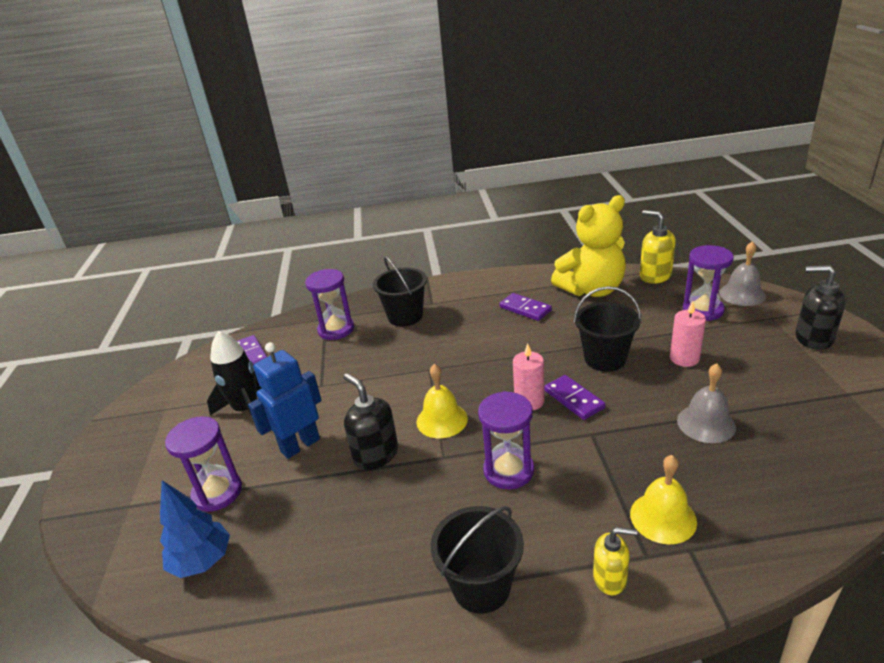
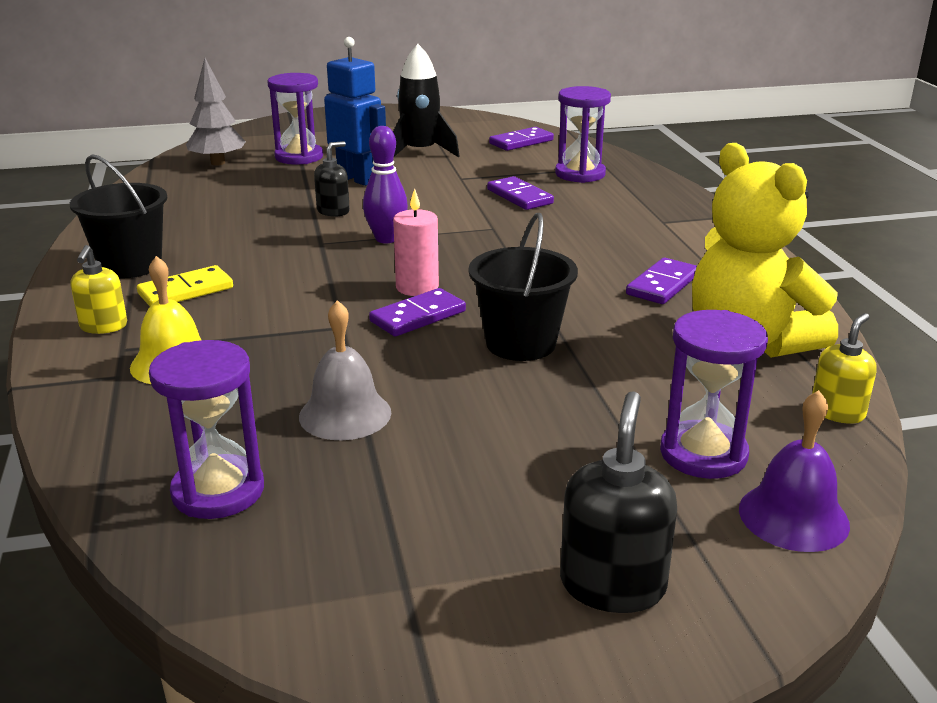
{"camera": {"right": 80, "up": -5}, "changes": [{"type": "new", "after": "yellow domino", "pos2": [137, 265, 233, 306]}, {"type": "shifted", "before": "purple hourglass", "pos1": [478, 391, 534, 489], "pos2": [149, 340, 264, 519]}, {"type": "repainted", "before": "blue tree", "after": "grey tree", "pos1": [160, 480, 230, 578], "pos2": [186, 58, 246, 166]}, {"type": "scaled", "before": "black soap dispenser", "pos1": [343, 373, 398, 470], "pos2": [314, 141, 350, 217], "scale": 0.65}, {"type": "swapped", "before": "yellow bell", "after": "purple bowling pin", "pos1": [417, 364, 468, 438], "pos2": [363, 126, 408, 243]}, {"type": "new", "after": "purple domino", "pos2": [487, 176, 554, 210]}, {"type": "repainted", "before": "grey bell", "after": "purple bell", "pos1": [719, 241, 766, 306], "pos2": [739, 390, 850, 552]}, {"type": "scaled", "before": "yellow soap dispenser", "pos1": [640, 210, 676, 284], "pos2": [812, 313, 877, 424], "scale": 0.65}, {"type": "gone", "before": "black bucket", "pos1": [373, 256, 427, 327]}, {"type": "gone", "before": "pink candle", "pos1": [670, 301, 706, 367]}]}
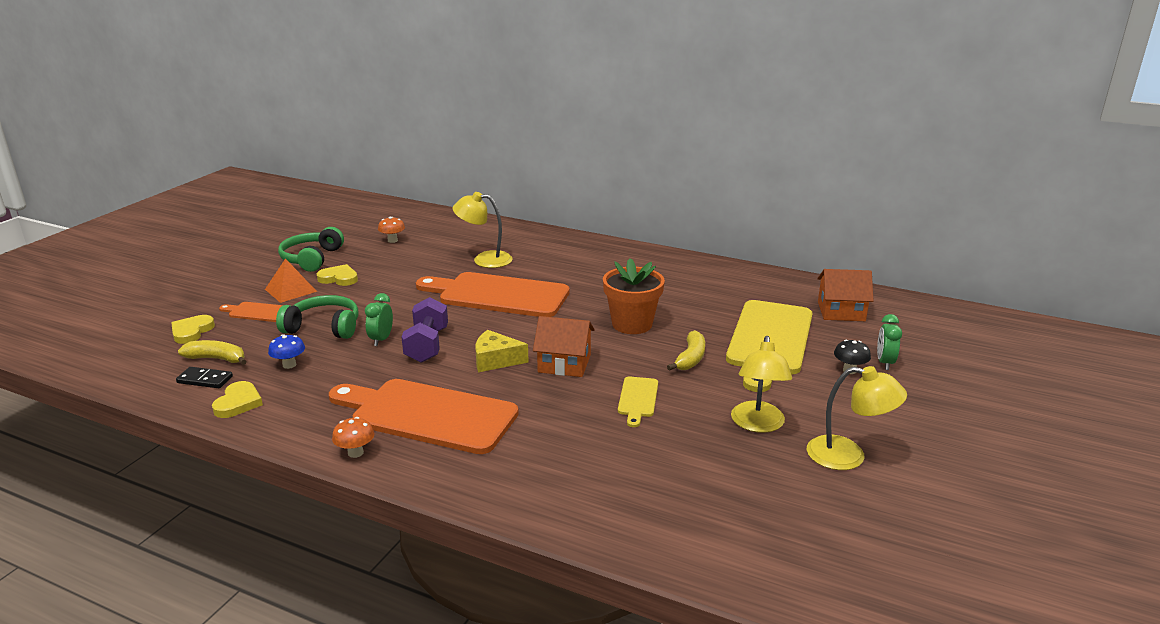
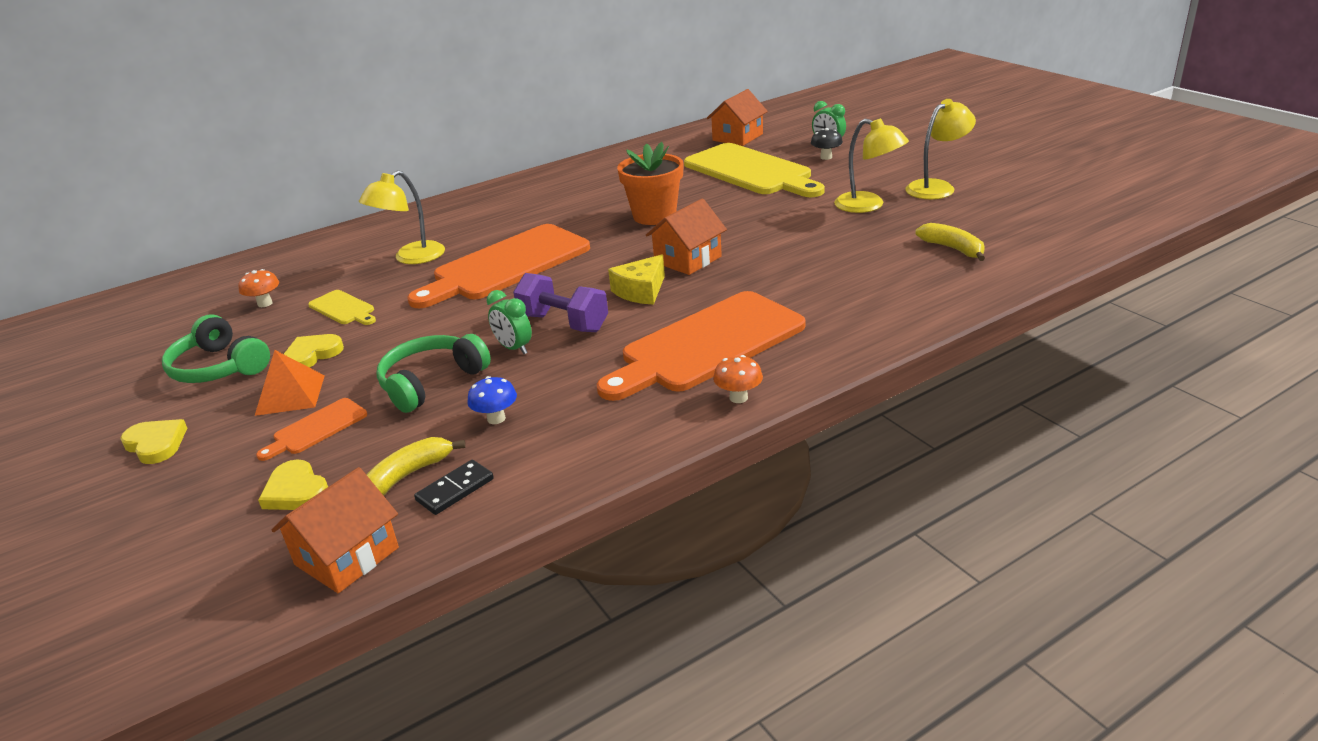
{"camera": {"right": -55, "up": 5}, "changes": [{"type": "shifted", "before": "yellow heart", "pos1": [212, 381, 263, 418], "pos2": [120, 419, 187, 464]}, {"type": "new", "after": "orange house", "pos2": [271, 467, 399, 593]}, {"type": "shifted", "before": "yellow cutting board", "pos1": [618, 377, 658, 427], "pos2": [308, 290, 376, 325]}, {"type": "shifted", "before": "yellow banana", "pos1": [667, 330, 705, 371], "pos2": [915, 223, 985, 261]}]}
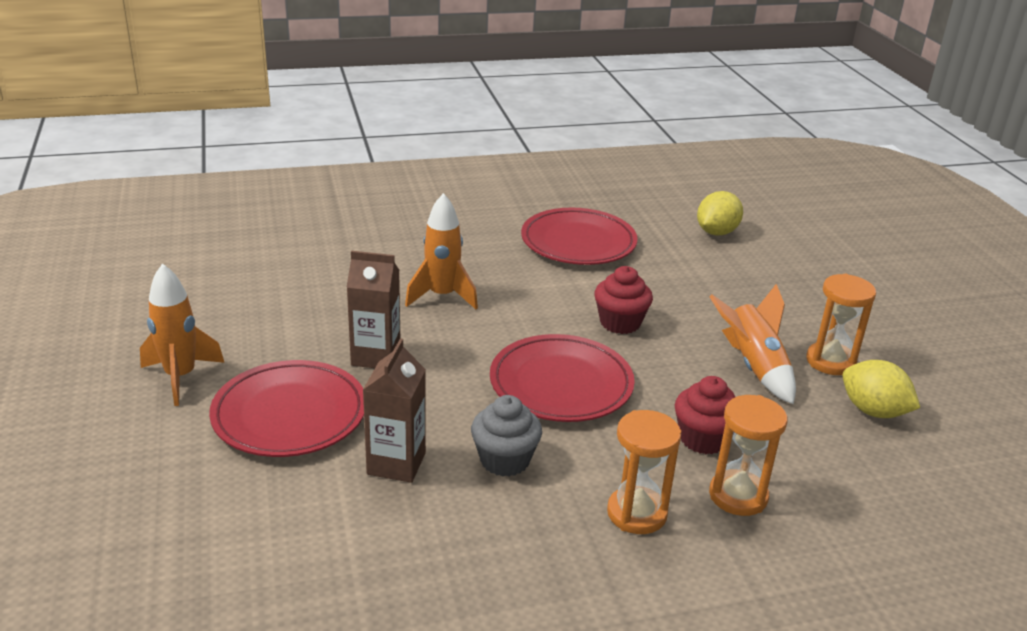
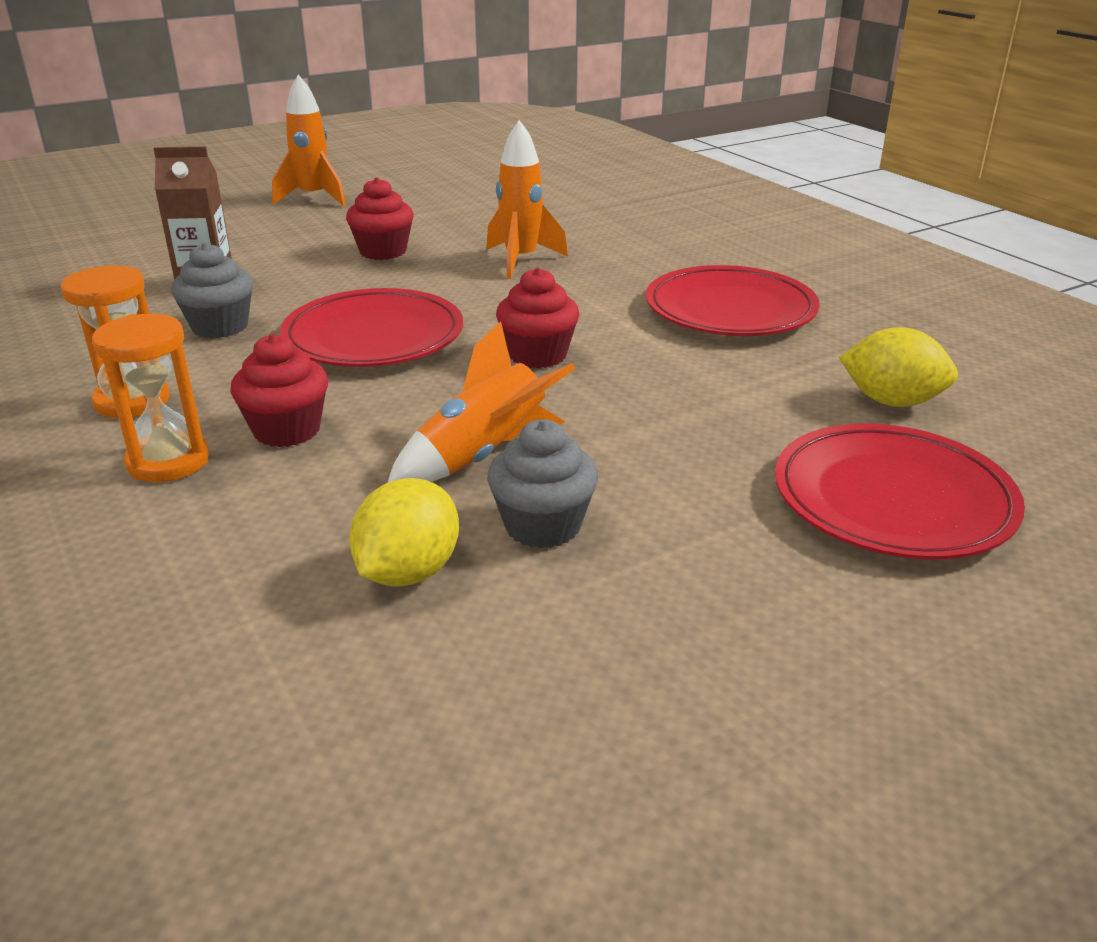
{"camera": {"right": 75, "up": 0}, "changes": [{"type": "swapped", "before": "brown carton", "after": "red cupcake", "pos1": [347, 251, 400, 368], "pos2": [346, 177, 414, 260]}, {"type": "swapped", "before": "orange hourglass", "after": "grey cupcake", "pos1": [806, 274, 876, 375], "pos2": [487, 419, 598, 549]}, {"type": "shifted", "before": "red plate", "pos1": [209, 360, 364, 457], "pos2": [775, 424, 1025, 559]}]}
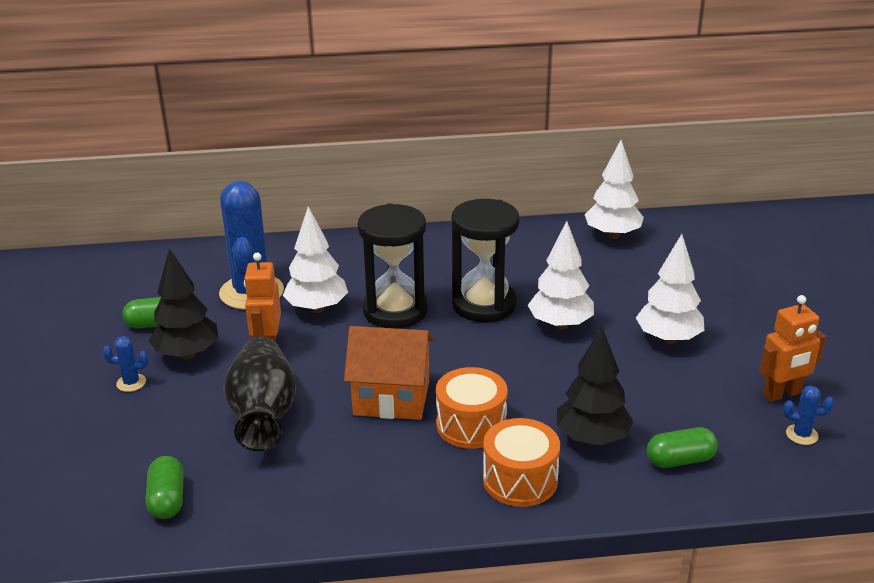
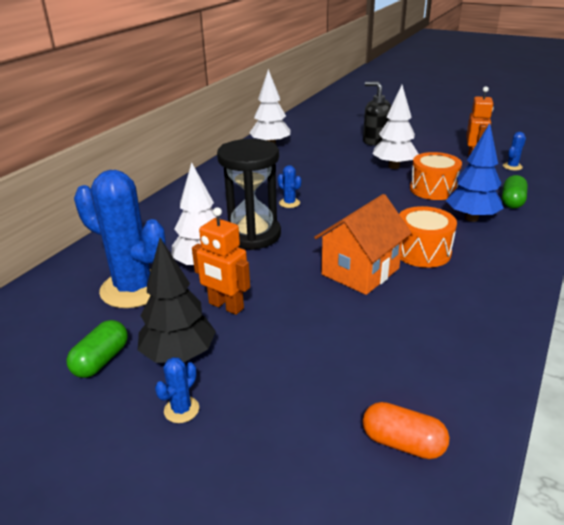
{"camera": {"right": -55, "up": 0}, "changes": [{"type": "swapped", "before": "black hourglass", "after": "blue cactus", "pos1": [451, 199, 520, 322], "pos2": [278, 165, 301, 208]}, {"type": "new", "after": "black soap dispenser", "pos2": [363, 82, 391, 146]}, {"type": "repainted", "before": "green capsule", "after": "orange capsule", "pos1": [146, 456, 184, 519], "pos2": [363, 402, 449, 459]}, {"type": "shifted", "before": "orange drum", "pos1": [483, 418, 560, 507], "pos2": [410, 152, 462, 200]}, {"type": "repainted", "before": "black tree", "after": "blue tree", "pos1": [557, 326, 634, 445], "pos2": [446, 123, 504, 222]}, {"type": "gone", "before": "black vase", "pos1": [223, 337, 296, 451]}, {"type": "gone", "before": "white tree", "pos1": [528, 221, 594, 330]}]}
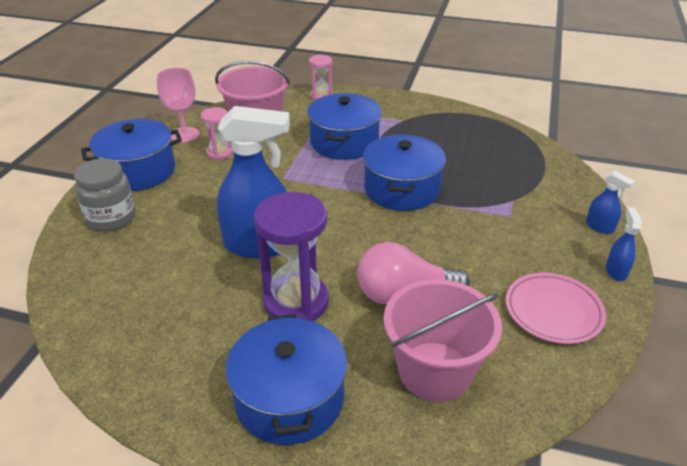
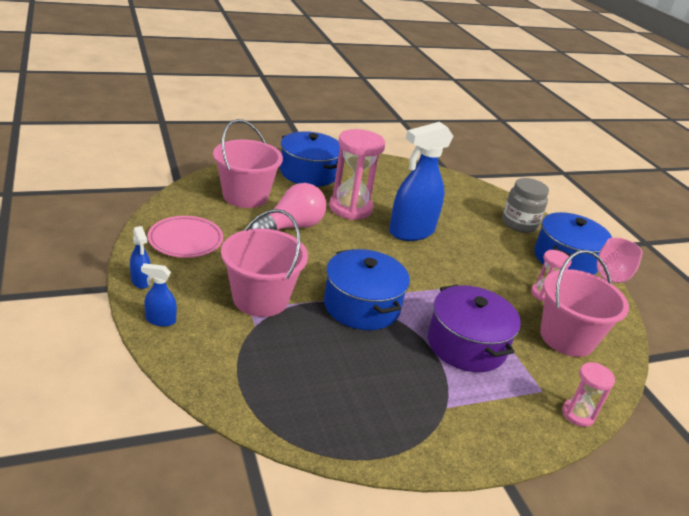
{"camera": {"right": 140, "up": -5}, "changes": [{"type": "new", "after": "pink bucket", "pos2": [221, 209, 308, 317]}, {"type": "repainted", "before": "purple hourglass", "after": "pink hourglass", "pos1": [254, 192, 329, 321], "pos2": [329, 129, 385, 220]}, {"type": "repainted", "before": "blue pot", "after": "purple pot", "pos1": [307, 93, 382, 160], "pos2": [428, 285, 521, 372]}]}
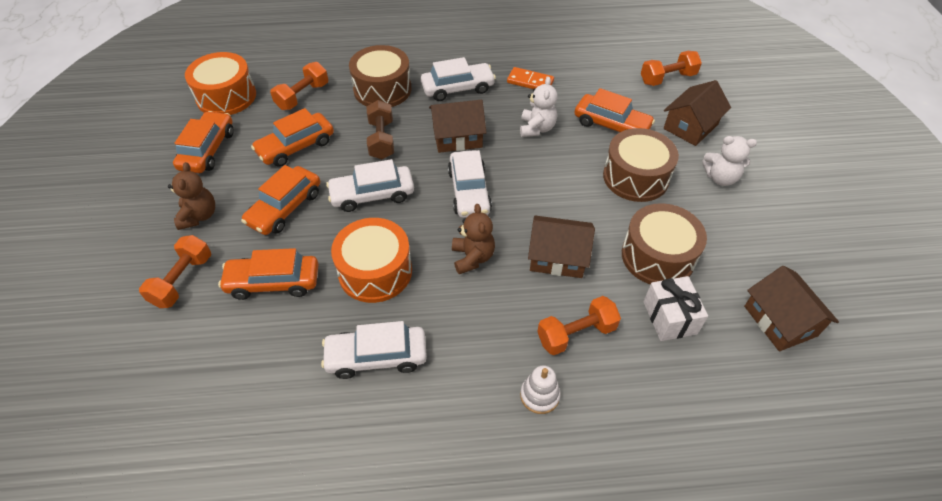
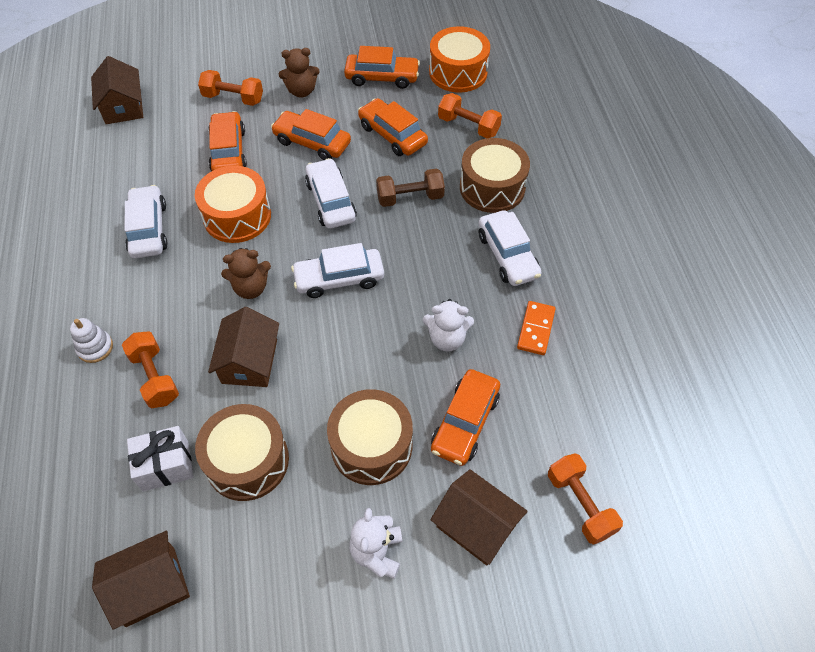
{"camera": {"right": 85, "up": 5}, "changes": [{"type": "shifted", "before": "brown house", "pos1": [429, 100, 487, 153], "pos2": [91, 56, 143, 124]}]}
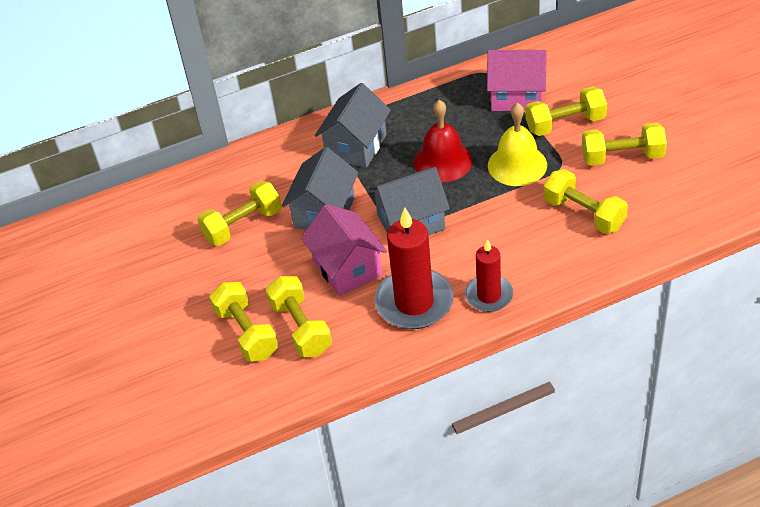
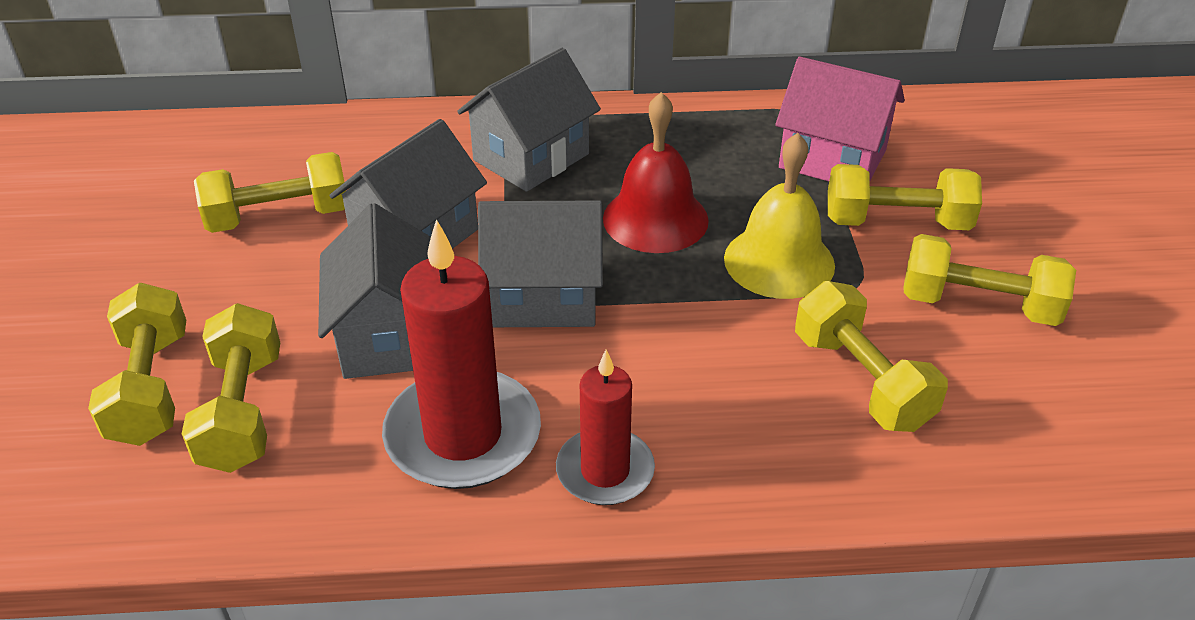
{"camera": {"right": 15, "up": -5}, "changes": [{"type": "repainted", "before": "pink house", "after": "grey house", "pos1": [301, 204, 387, 296], "pos2": [318, 203, 431, 379]}]}
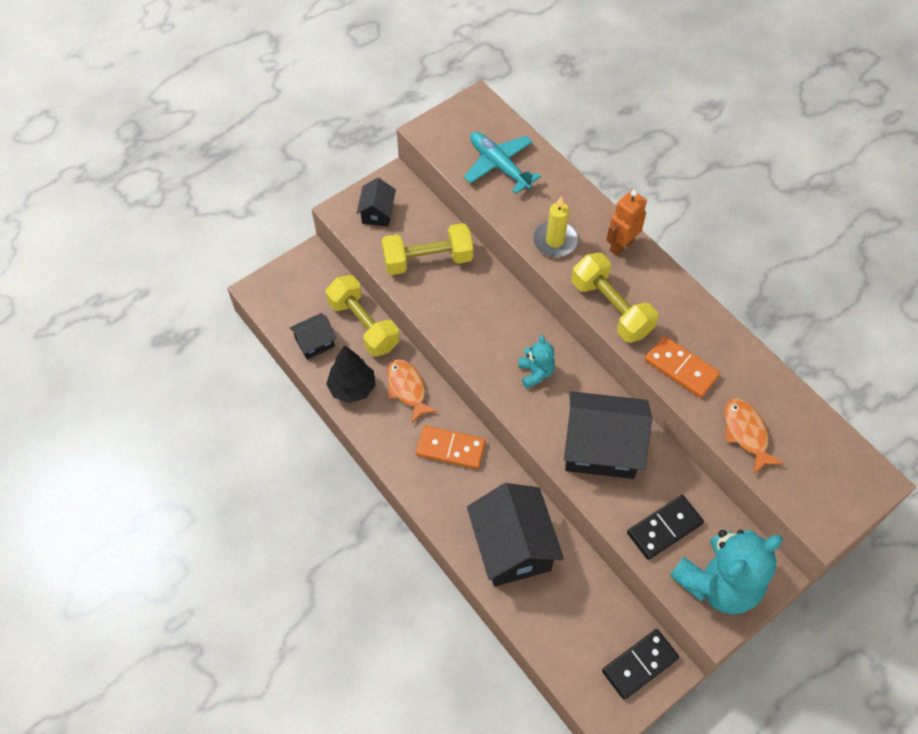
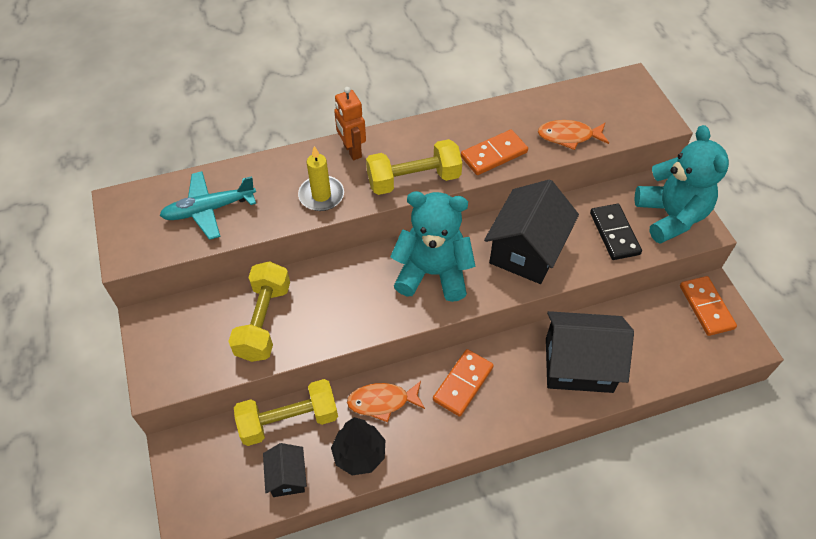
{"camera": {"right": -70, "up": -5}, "changes": [{"type": "scaled", "before": "turquoise teddy bear", "pos1": [518, 335, 555, 389], "pos2": [390, 191, 475, 302], "scale": 2.07}, {"type": "repainted", "before": "black domino", "after": "orange domino", "pos1": [602, 629, 679, 700], "pos2": [680, 276, 737, 336]}, {"type": "gone", "before": "black house", "pos1": [357, 178, 396, 227]}]}
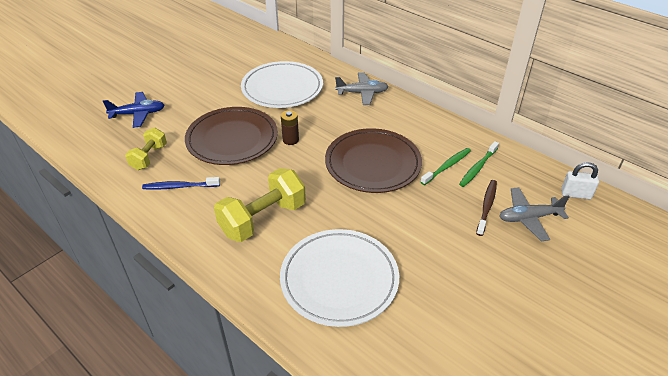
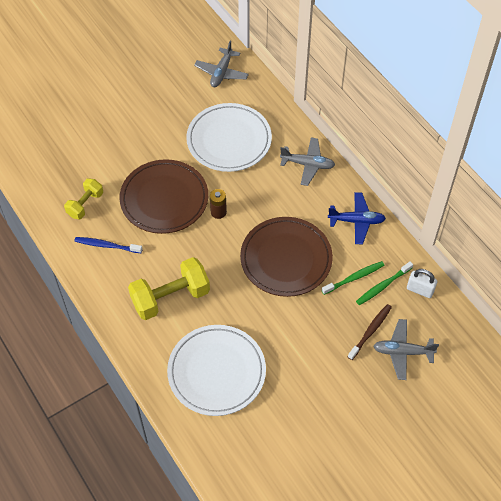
{"camera": {"right": 15, "up": 15}, "changes": [{"type": "new", "after": "grey plane", "pos2": [194, 40, 249, 87]}, {"type": "shifted", "before": "blue plane", "pos1": [103, 92, 164, 128], "pos2": [328, 192, 386, 245]}, {"type": "shifted", "before": "white padlock", "pos1": [561, 162, 599, 199], "pos2": [407, 269, 437, 298]}]}
